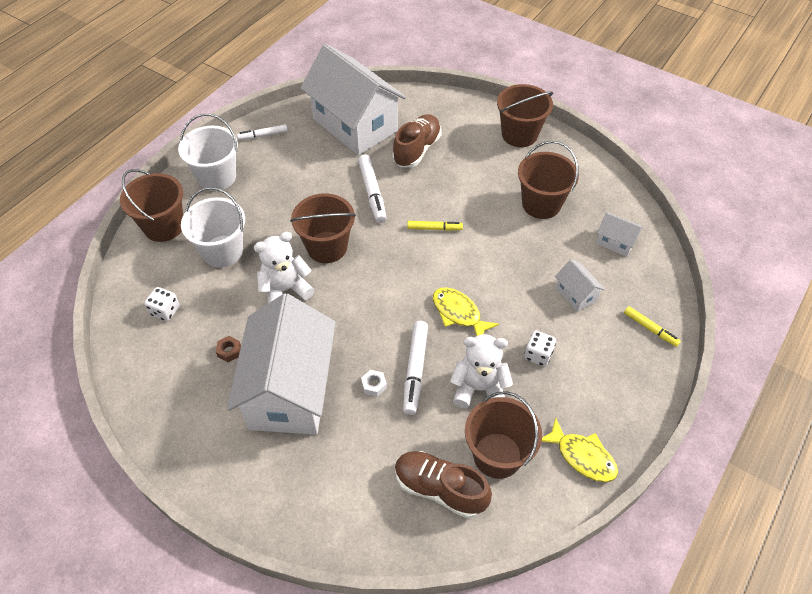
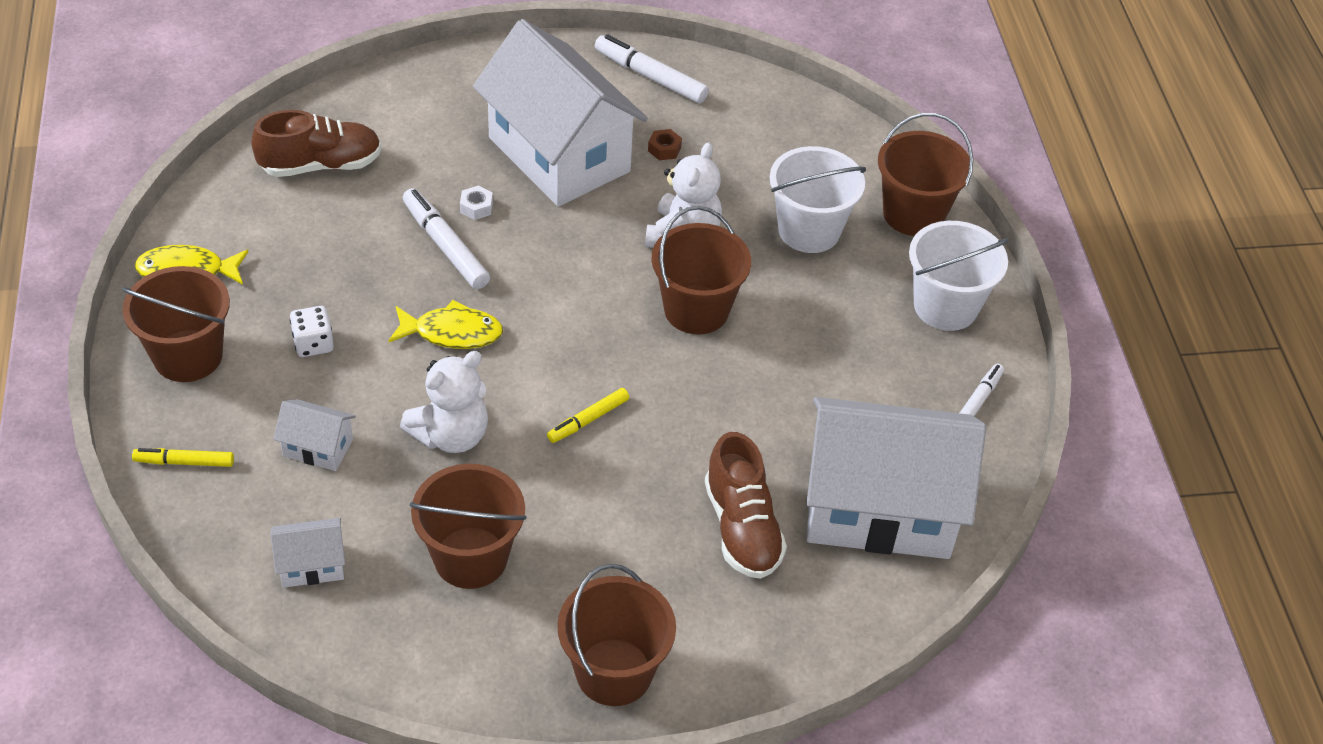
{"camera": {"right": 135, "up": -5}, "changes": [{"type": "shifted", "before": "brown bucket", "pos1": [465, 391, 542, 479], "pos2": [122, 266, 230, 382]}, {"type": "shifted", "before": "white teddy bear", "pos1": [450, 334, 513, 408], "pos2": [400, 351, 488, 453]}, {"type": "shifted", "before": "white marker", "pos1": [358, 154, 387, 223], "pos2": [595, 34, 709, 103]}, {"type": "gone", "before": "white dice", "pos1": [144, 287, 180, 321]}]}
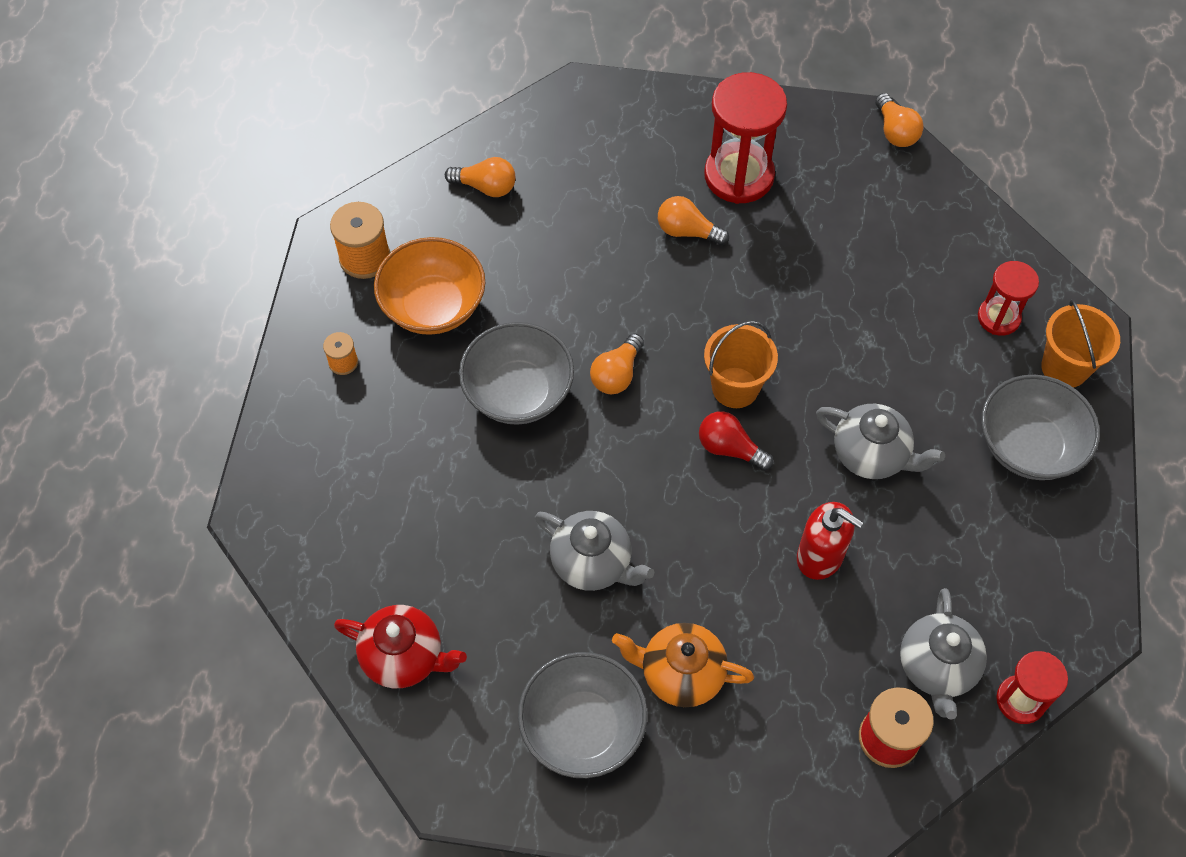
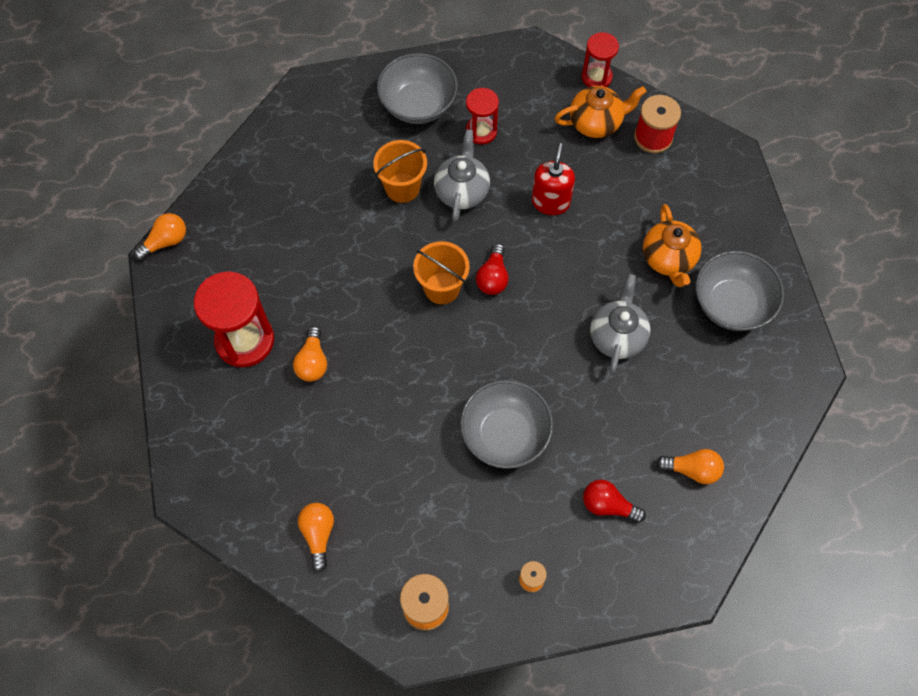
{"camera": {"right": -110, "up": 5}, "changes": [{"type": "shifted", "before": "orange bucket", "pos1": [1041, 299, 1120, 388], "pos2": [373, 140, 427, 203]}, {"type": "shifted", "before": "red hourglass", "pos1": [978, 261, 1039, 336], "pos2": [466, 88, 499, 145]}, {"type": "repainted", "before": "grey teapot", "after": "orange teapot", "pos1": [900, 588, 987, 719], "pos2": [554, 86, 646, 138]}, {"type": "new", "after": "red light bulb", "pos2": [583, 479, 646, 523]}, {"type": "shifted", "before": "orange light bulb", "pos1": [590, 333, 644, 394], "pos2": [656, 449, 724, 484]}, {"type": "gone", "before": "red teapot", "pos1": [334, 605, 467, 688]}, {"type": "gone", "before": "orange bowl", "pos1": [374, 237, 485, 335]}]}
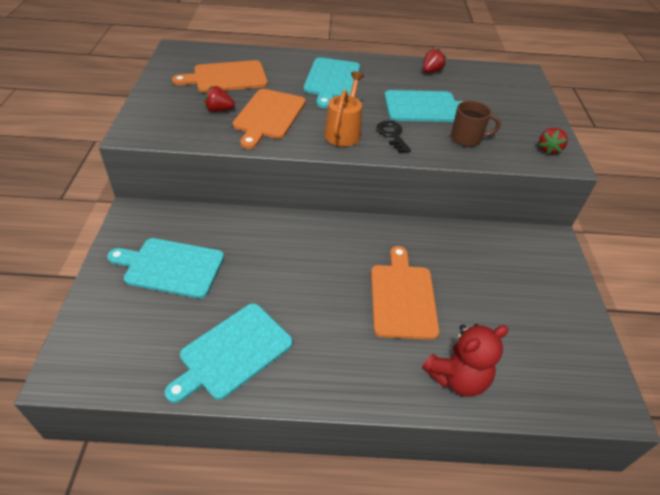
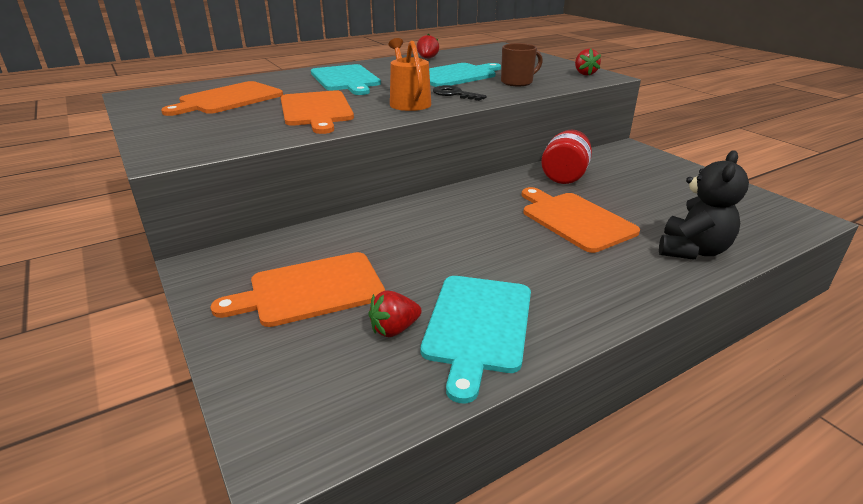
{"camera": {"right": -30, "up": -15}, "changes": [{"type": "repainted", "before": "turquoise cutting board", "after": "orange cutting board", "pos1": [107, 238, 224, 298], "pos2": [211, 252, 385, 327]}, {"type": "shifted", "before": "red strawberry", "pos1": [204, 86, 235, 112], "pos2": [368, 290, 422, 337]}, {"type": "new", "after": "red jar", "pos2": [541, 130, 592, 184]}, {"type": "repainted", "before": "red teddy bear", "after": "black teddy bear", "pos1": [422, 324, 508, 397], "pos2": [659, 150, 749, 260]}]}
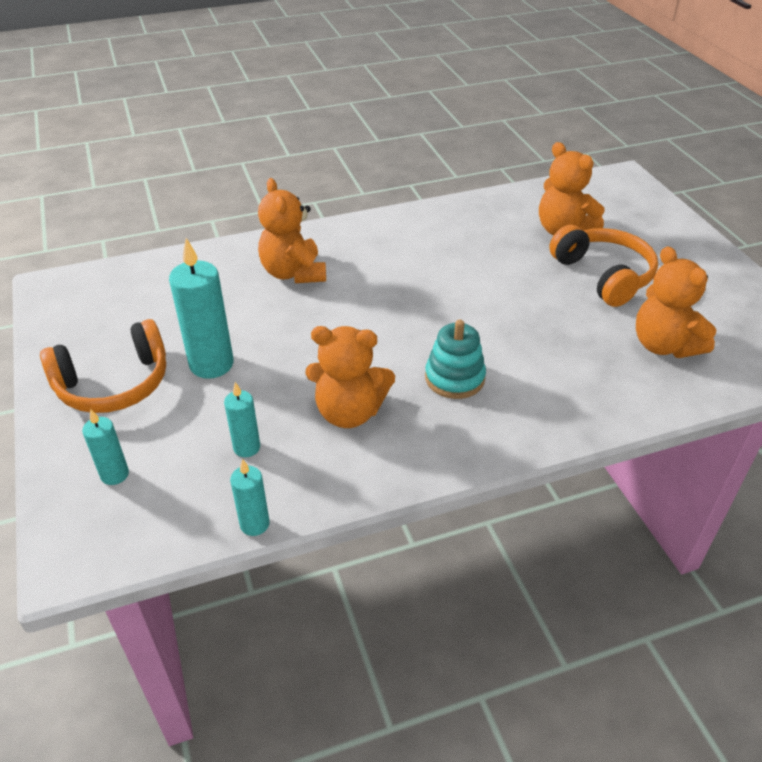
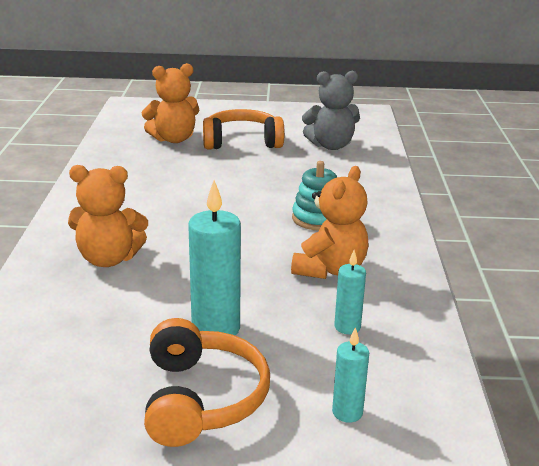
{"camera": {"right": -70, "up": -15}, "changes": [{"type": "repainted", "before": "orange teddy bear", "after": "grey teddy bear", "pos1": [636, 246, 716, 358], "pos2": [302, 71, 360, 150]}, {"type": "gone", "before": "turquoise candle", "pos1": [230, 459, 269, 536]}]}
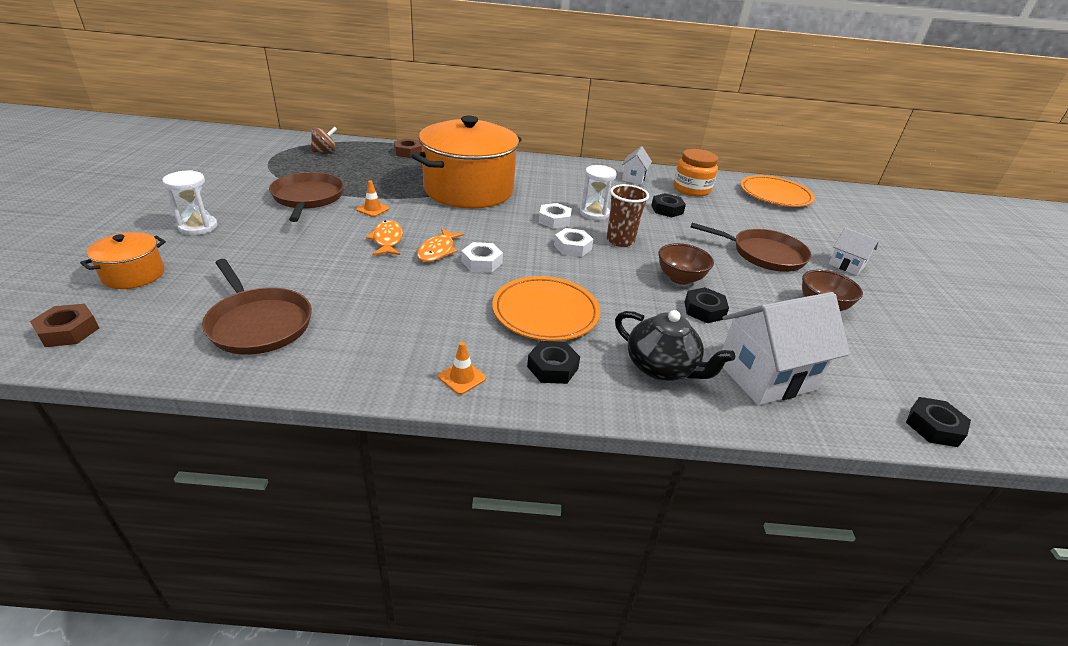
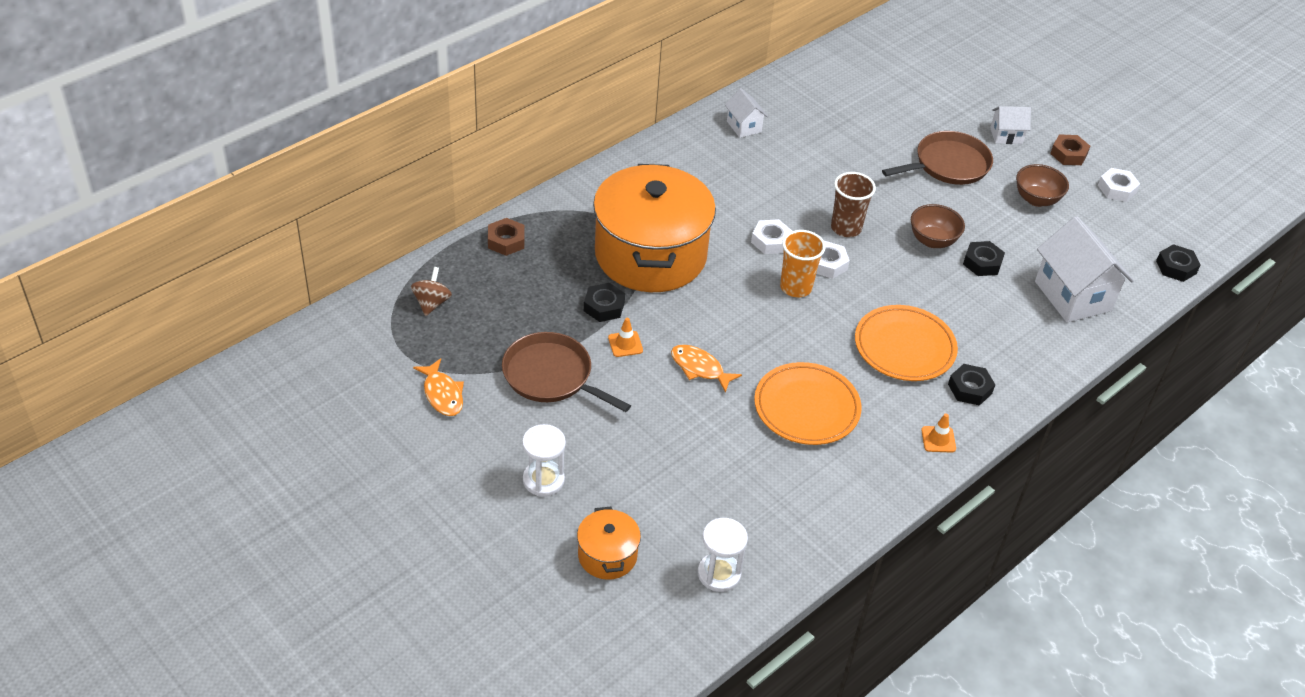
{"camera": {"right": -45, "up": 10}, "changes": [{"type": "shifted", "before": "orange fish", "pos1": [417, 228, 464, 262], "pos2": [413, 358, 464, 416]}, {"type": "shifted", "before": "black nut", "pos1": [651, 193, 686, 217], "pos2": [584, 283, 625, 322]}, {"type": "shifted", "before": "white hourglass", "pos1": [580, 165, 617, 220], "pos2": [698, 518, 748, 592]}, {"type": "shifted", "before": "orange plate", "pos1": [740, 175, 815, 207], "pos2": [754, 362, 862, 445]}, {"type": "new", "after": "orange cup", "pos2": [780, 230, 826, 297]}, {"type": "rotated", "before": "white house", "pos1": [722, 292, 850, 405], "pos2": [1035, 216, 1134, 323], "turn": -45}, {"type": "shifted", "before": "brown nut", "pos1": [30, 304, 99, 347], "pos2": [1050, 135, 1090, 165]}, {"type": "shifted", "before": "white nut", "pos1": [462, 242, 503, 273], "pos2": [1098, 168, 1140, 202]}, {"type": "gone", "before": "brown pan", "pos1": [202, 259, 312, 355]}, {"type": "gone", "before": "black teapot", "pos1": [615, 310, 735, 381]}, {"type": "gone", "before": "orange jar", "pos1": [673, 149, 718, 197]}]}
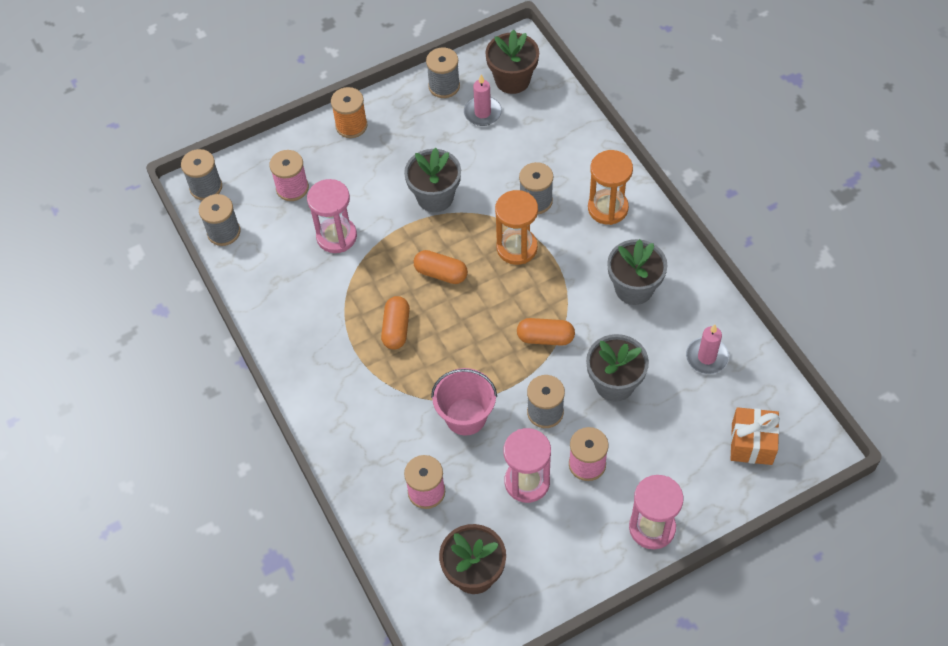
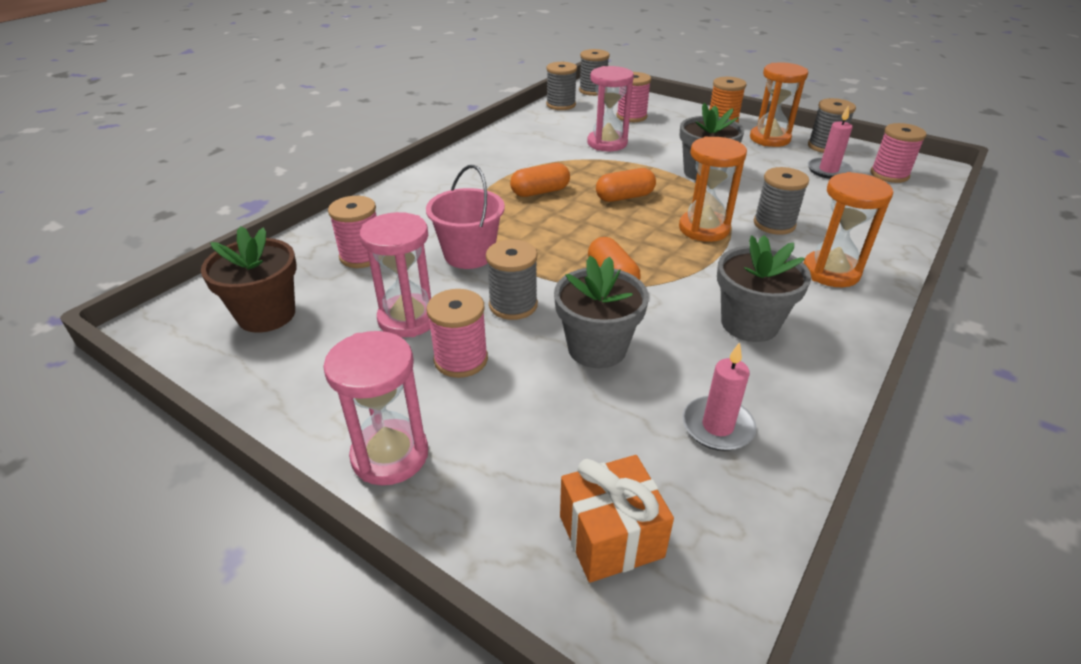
{"camera": {"right": 60, "up": -20}, "changes": [{"type": "rotated", "before": "orange capsule", "pos1": [414, 250, 468, 284], "pos2": [596, 168, 656, 202], "turn": 75}, {"type": "new", "after": "orange hourglass", "pos2": [750, 62, 808, 147]}, {"type": "swapped", "before": "brown flower pot", "after": "pink spool", "pos1": [485, 30, 539, 94], "pos2": [871, 123, 926, 183]}]}
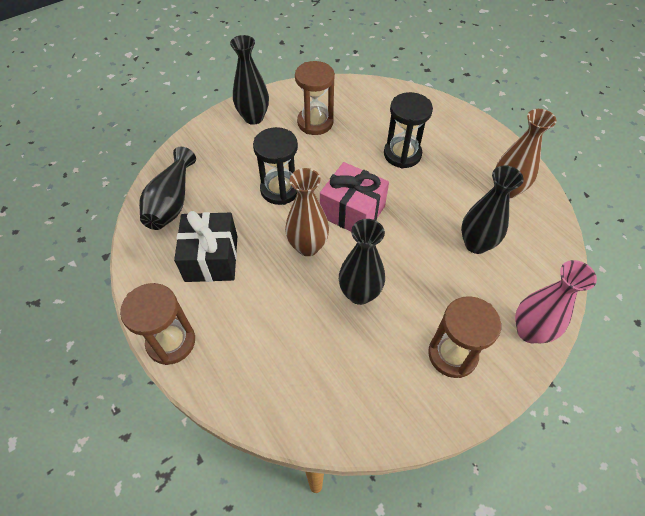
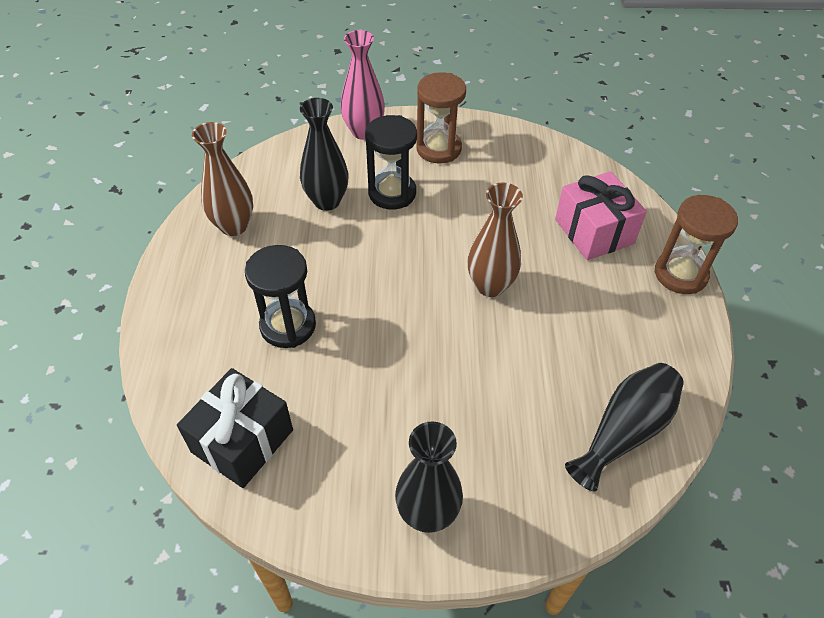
{"camera": {"right": -145, "up": -5}, "changes": [{"type": "shifted", "before": "black gift", "pos1": [174, 211, 237, 282], "pos2": [177, 368, 293, 488]}, {"type": "shifted", "before": "black hourglass", "pos1": [253, 127, 298, 205], "pos2": [365, 115, 417, 210]}, {"type": "shifted", "before": "pink gift", "pos1": [320, 162, 389, 231], "pos2": [555, 171, 647, 260]}, {"type": "gone", "before": "brown hourglass", "pos1": [295, 61, 335, 135]}, {"type": "gone", "before": "black vase", "pos1": [339, 219, 385, 305]}]}
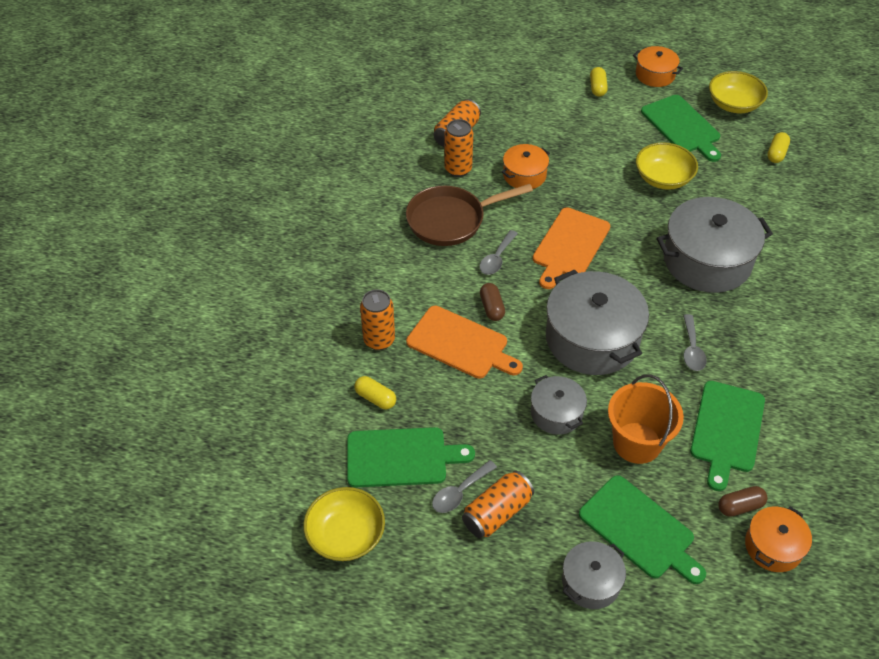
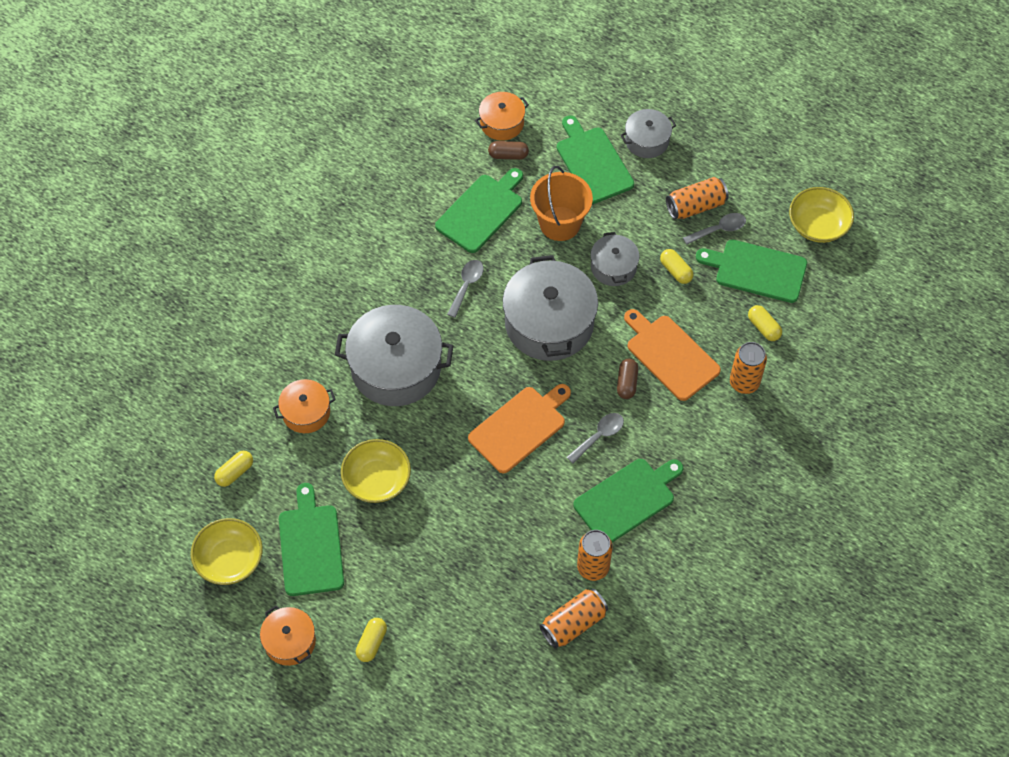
{"camera": {"right": -160, "up": 10}, "changes": [{"type": "shifted", "before": "orange pot", "pos1": [502, 144, 550, 189], "pos2": [273, 379, 336, 433]}, {"type": "swapped", "before": "brown pan", "after": "green cutting board", "pos1": [406, 184, 533, 246], "pos2": [573, 459, 683, 543]}, {"type": "new", "after": "yellow capsule", "pos2": [660, 249, 693, 284]}]}
